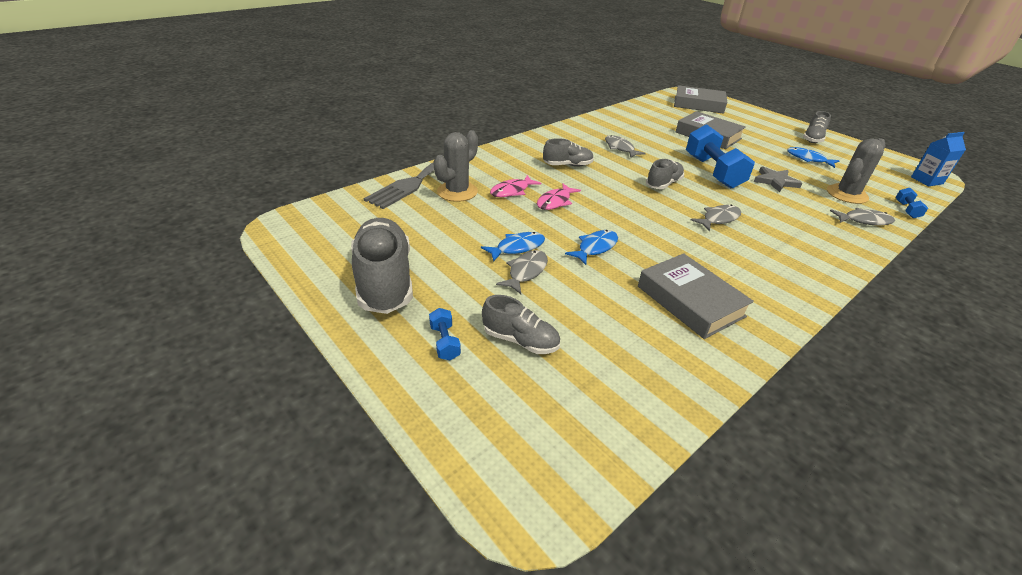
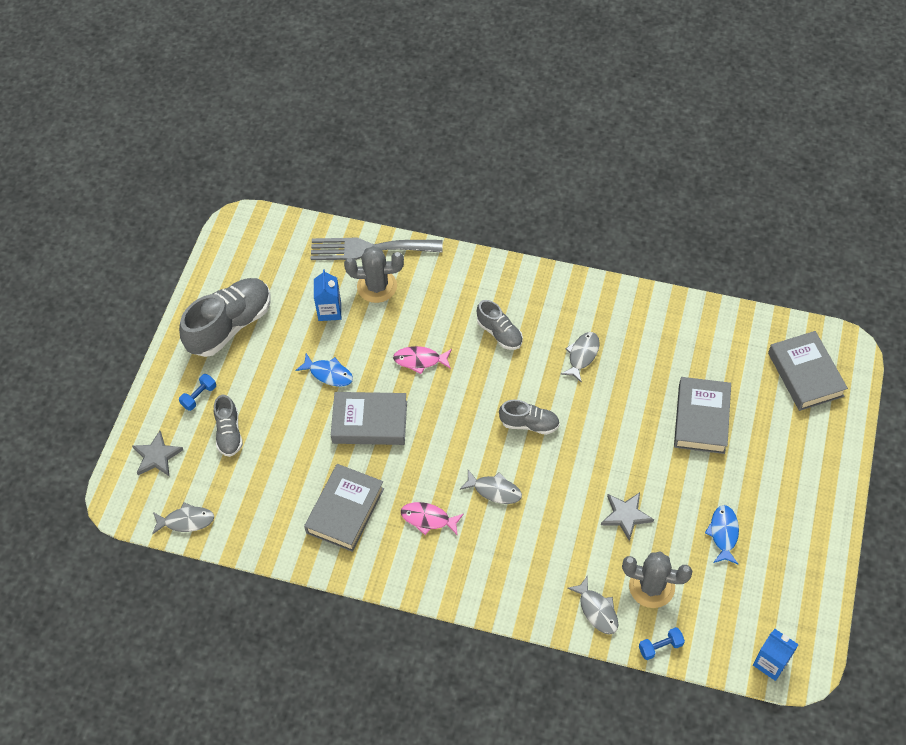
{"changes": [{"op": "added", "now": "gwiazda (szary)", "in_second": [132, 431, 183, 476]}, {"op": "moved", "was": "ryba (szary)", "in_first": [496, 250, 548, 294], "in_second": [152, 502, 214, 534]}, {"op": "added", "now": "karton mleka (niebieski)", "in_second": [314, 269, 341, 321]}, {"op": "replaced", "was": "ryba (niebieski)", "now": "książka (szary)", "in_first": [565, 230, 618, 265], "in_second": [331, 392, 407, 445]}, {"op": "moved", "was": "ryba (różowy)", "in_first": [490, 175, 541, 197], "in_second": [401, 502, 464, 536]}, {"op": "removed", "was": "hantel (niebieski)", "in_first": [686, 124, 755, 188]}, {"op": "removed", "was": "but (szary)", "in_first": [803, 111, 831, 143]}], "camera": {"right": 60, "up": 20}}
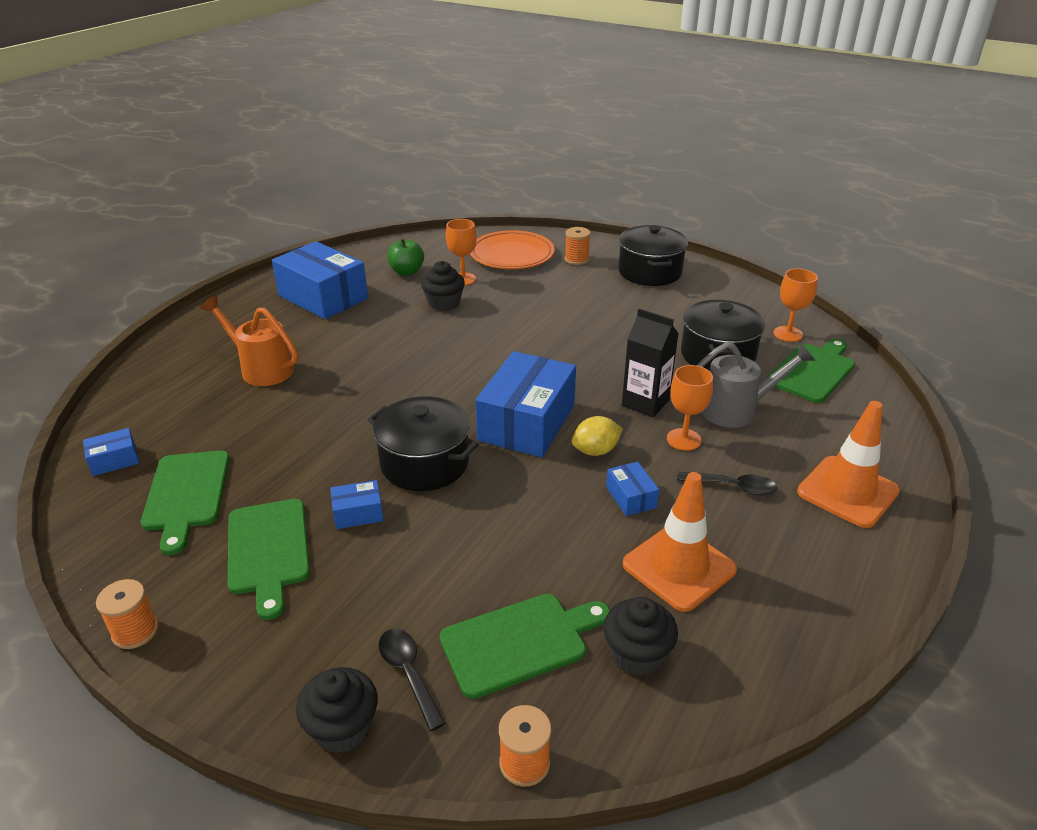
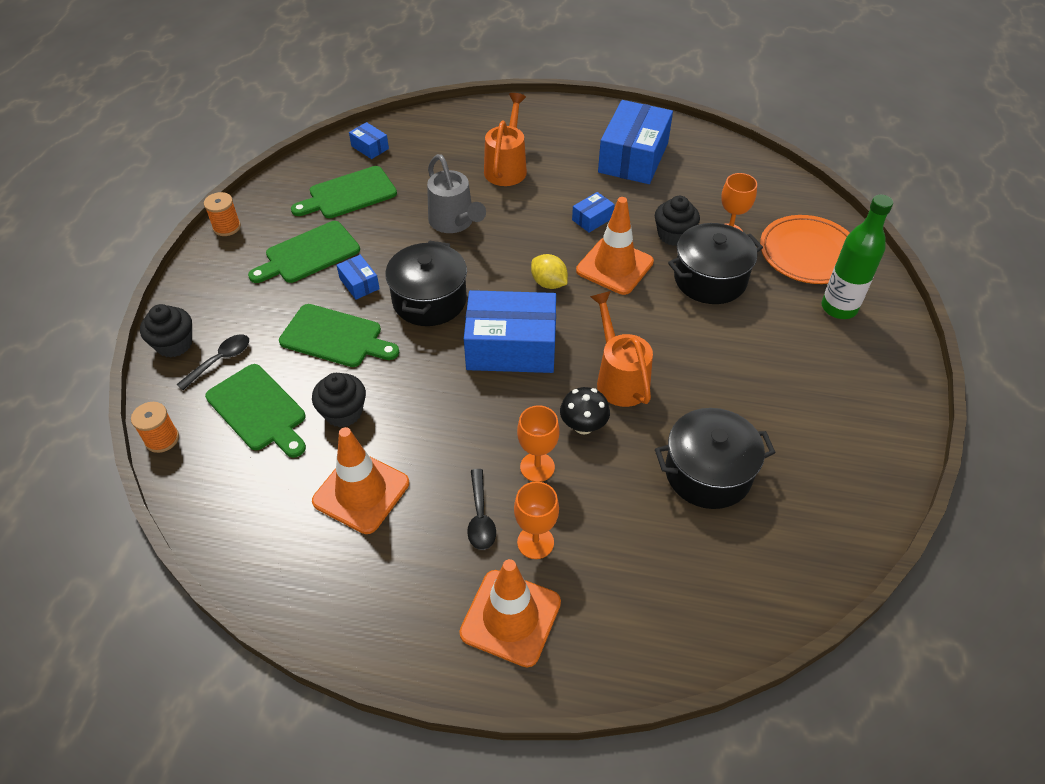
{"changes": [{"op": "moved", "was": "deska do krojenia (zielony)", "in_first": [767, 338, 855, 403], "in_second": [279, 304, 399, 367]}, {"op": "moved", "was": "muffinka (czarny)", "in_first": [604, 597, 678, 676], "in_second": [312, 373, 366, 427]}, {"op": "moved", "was": "konewka (szary)", "in_first": [697, 342, 815, 428], "in_second": [427, 154, 486, 233]}, {"op": "moved", "was": "kielich (pomarańczowy)", "in_first": [774, 268, 818, 342], "in_second": [514, 482, 559, 559]}, {"op": "moved", "was": "cytryna (żółty)", "in_first": [572, 416, 623, 456], "in_second": [531, 254, 568, 289]}, {"op": "replaced", "was": "karton mleka (czarny)", "now": "grzyb (czarny)", "in_first": [622, 309, 679, 418], "in_second": [560, 387, 610, 435]}, {"op": "moved", "was": "pudełko (niebieski)", "in_first": [606, 461, 659, 516], "in_second": [572, 192, 615, 233]}, {"op": "added", "now": "pachołek (pomarańczowy)", "in_second": [576, 197, 654, 295]}, {"op": "added", "now": "konewka (pomarańczowy)", "in_second": [590, 291, 653, 407]}, {"op": "moved", "was": "garnek (czarny)", "in_first": [618, 225, 688, 286], "in_second": [668, 223, 763, 304]}, {"op": "replaced", "was": "szpulka (pomarańczowy)", "now": "butelka (zielony)", "in_first": [565, 227, 591, 265], "in_second": [821, 194, 893, 319]}, {"op": "removed", "was": "jabłko (zielony)", "in_first": [387, 238, 424, 276]}], "camera": {"right": 70, "up": 15}}
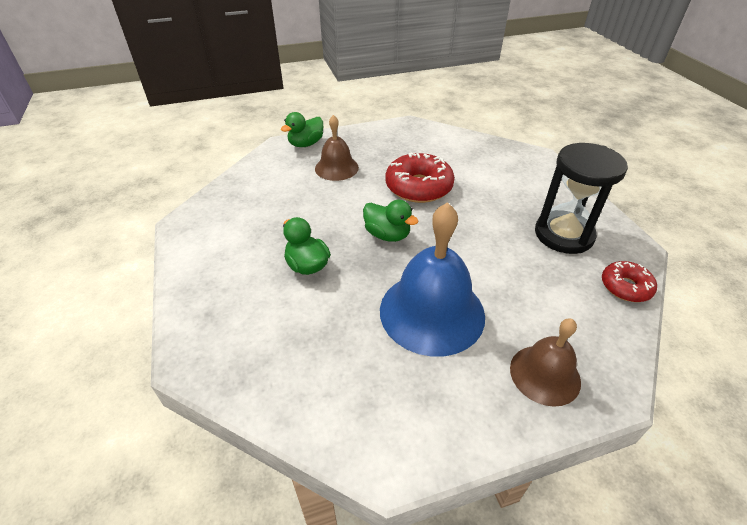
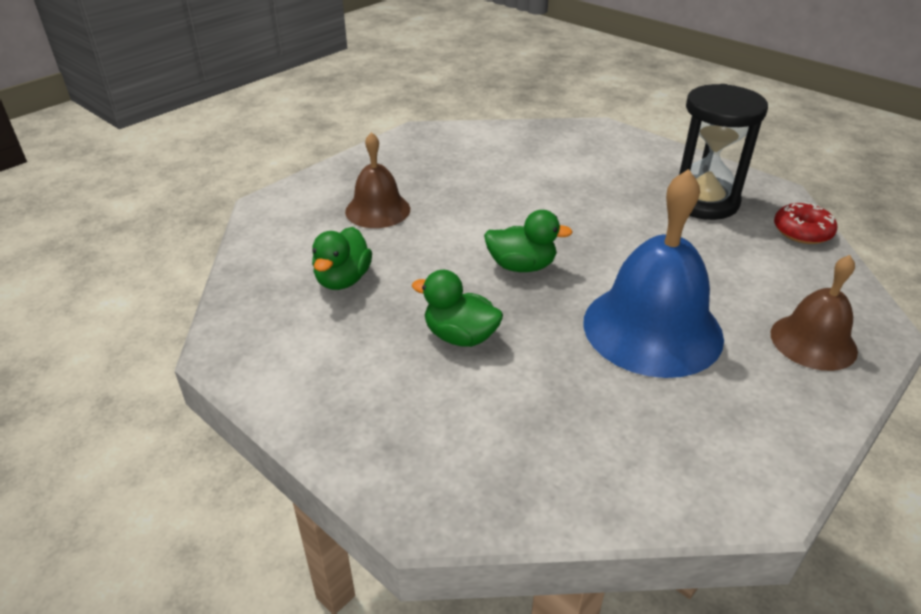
{"changes": [{"op": "moved", "was": "kaczka (zielony)", "in_first": [281, 112, 323, 147], "in_second": [312, 227, 372, 290]}, {"op": "removed", "was": "donut (czerwony)", "in_first": [385, 153, 455, 203]}], "camera": {"right": -30, "up": -5}}
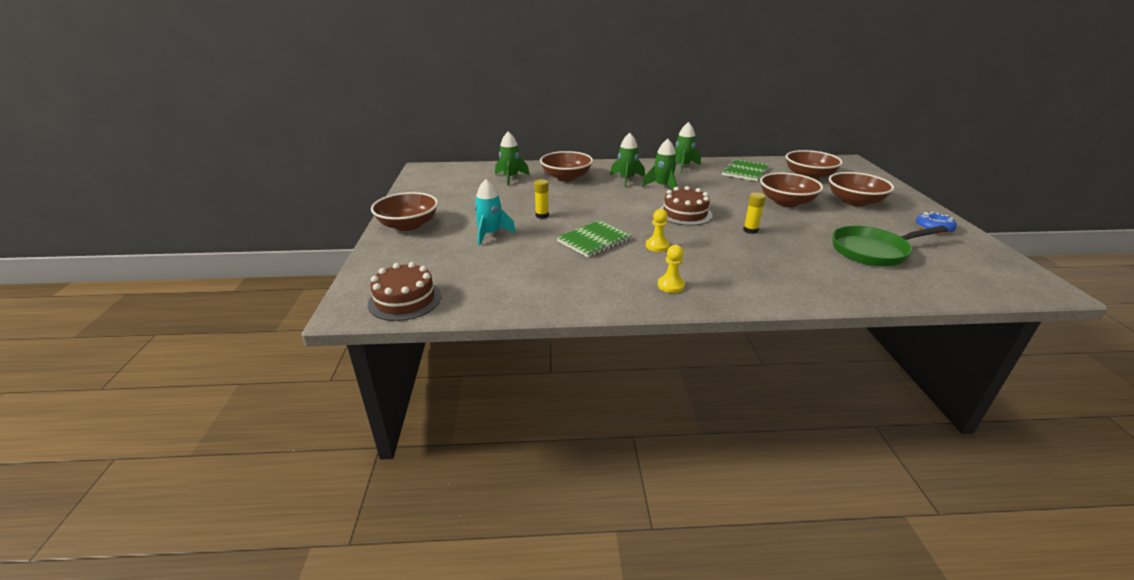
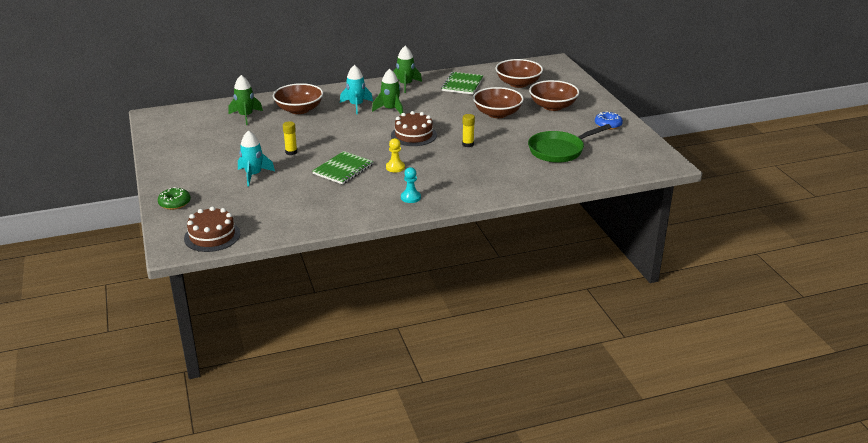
{"changes": [{"op": "added", "now": "donut (zielony)", "in_second": [158, 187, 191, 210]}, {"op": "recoloured", "was": "rakieta (zielony)", "now": "rakieta (turkusowy)", "in_first": [610, 133, 645, 187], "in_second": [340, 65, 373, 114]}, {"op": "recoloured", "was": "pionek (żółty)", "now": "pionek (turkusowy)", "in_first": [658, 245, 685, 293], "in_second": [401, 167, 421, 203]}, {"op": "removed", "was": "miska (brązowy)", "in_first": [371, 192, 438, 231]}], "camera": {"right": -15, "up": 0}}
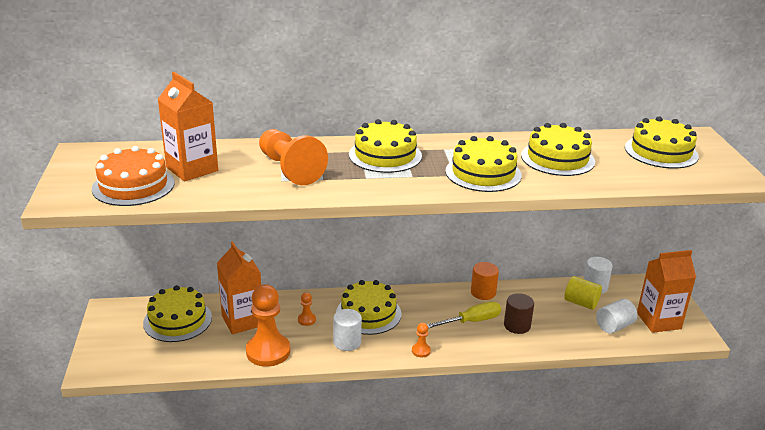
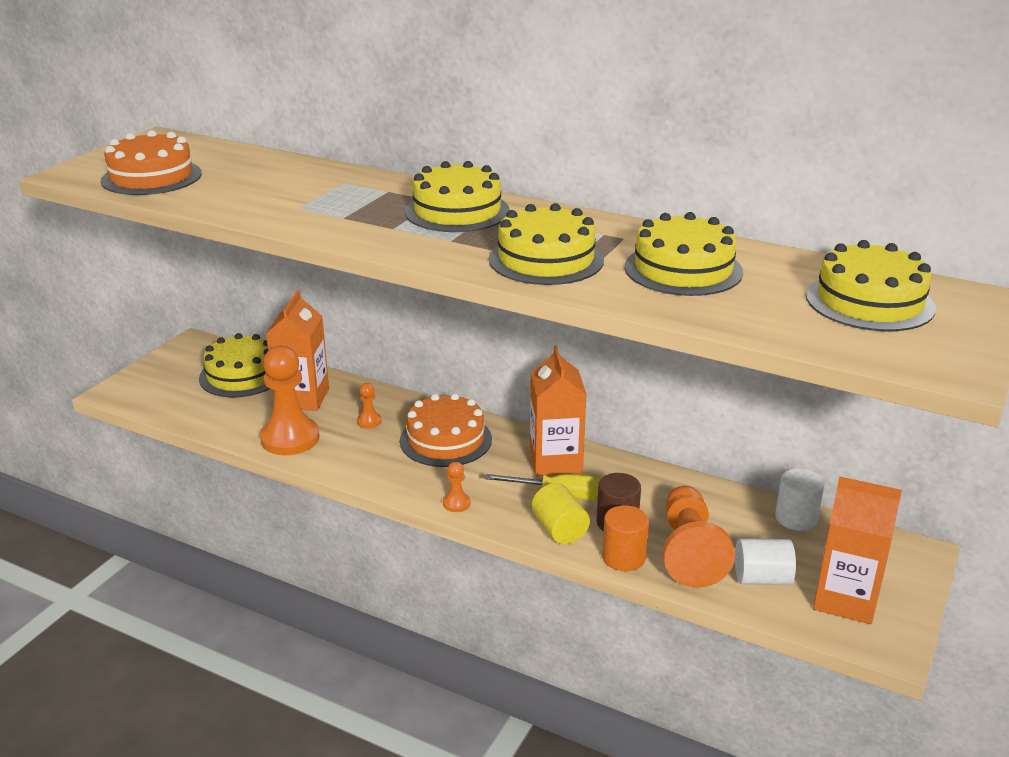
{"changes": [{"op": "recoloured", "was": "tort (żółty)", "now": "tort (pomarańczowy)", "in_first": [336, 280, 401, 335], "in_second": [400, 393, 492, 467]}, {"op": "moved", "was": "karton mleka (pomarańczowy)", "in_first": [158, 72, 218, 182], "in_second": [530, 345, 586, 476]}, {"op": "moved", "was": "walec (żółty)", "in_first": [564, 276, 602, 310], "in_second": [532, 483, 590, 544]}, {"op": "moved", "was": "walec (pomarańczowy)", "in_first": [471, 262, 499, 300], "in_second": [602, 505, 649, 571]}, {"op": "moved", "was": "pionek (pomarańczowy)", "in_first": [259, 129, 328, 185], "in_second": [663, 486, 735, 588]}, {"op": "removed", "was": "walec (biały)", "in_first": [333, 309, 362, 351]}], "camera": {"right": 35, "up": 0}}
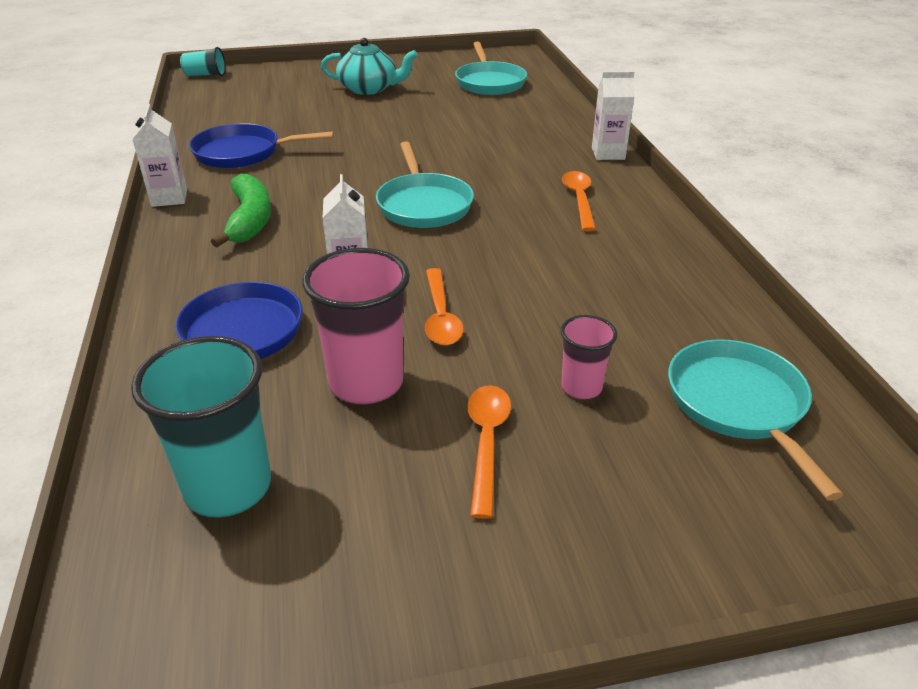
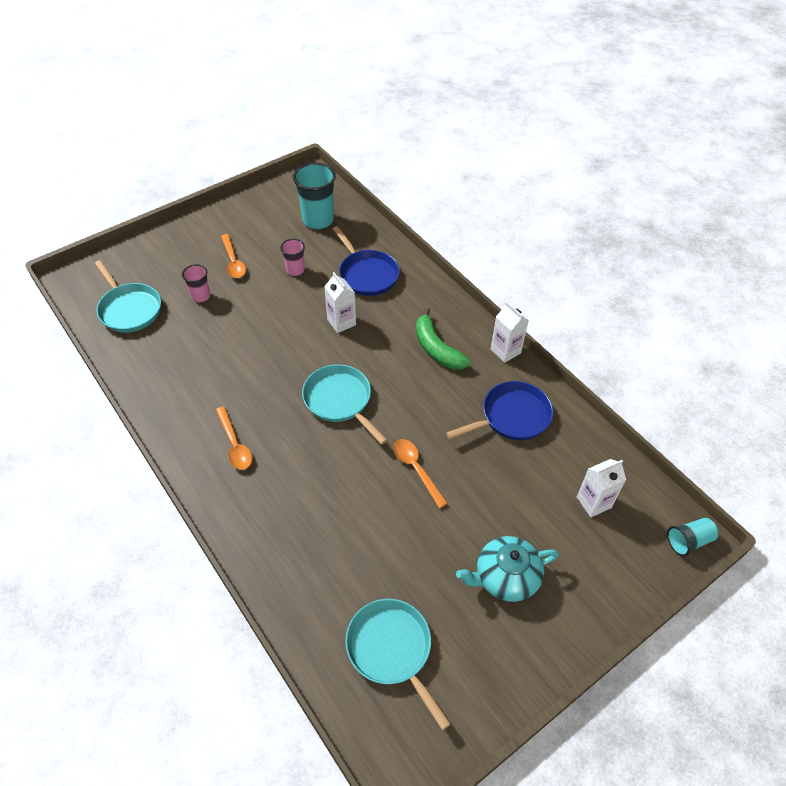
{"changes": [{"op": "resized", "was": "szklanka (różowy)", "in_first": [302, 248, 410, 404], "in_second": [280, 239, 305, 276], "ratio": 0.55}, {"op": "moved", "was": "łyżka (pomarańczowy)", "in_first": [425, 268, 464, 346], "in_second": [393, 439, 448, 508]}, {"op": "moved", "was": "karton mleka (biały)", "in_first": [592, 71, 635, 160], "in_second": [577, 459, 626, 517]}], "camera": {"right": 155, "up": 15}}
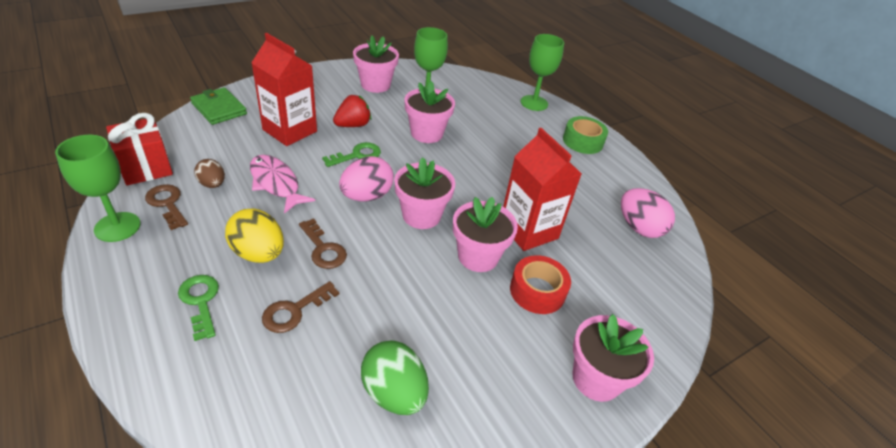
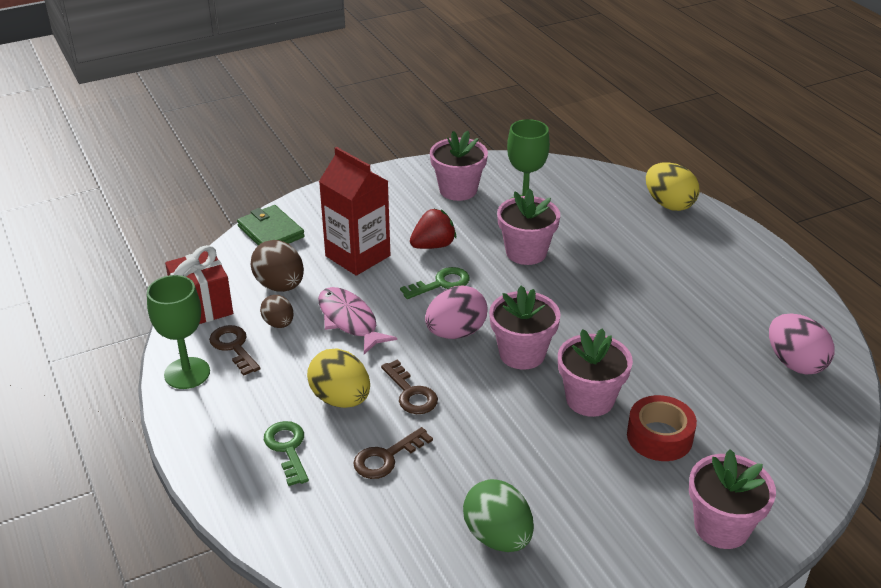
{"changes": [{"op": "added", "now": "jajko (brązowy)", "in_second": [251, 240, 304, 292]}, {"op": "replaced", "was": "kielich (zielony)", "now": "jajko (żółty)", "in_first": [521, 34, 564, 111], "in_second": [646, 162, 700, 211]}, {"op": "removed", "was": "karton mleka (czerwony)", "in_first": [503, 128, 582, 251]}, {"op": "removed", "was": "taśma klejąca (zielony)", "in_first": [563, 116, 608, 154]}], "camera": {"right": 10, "up": -5}}
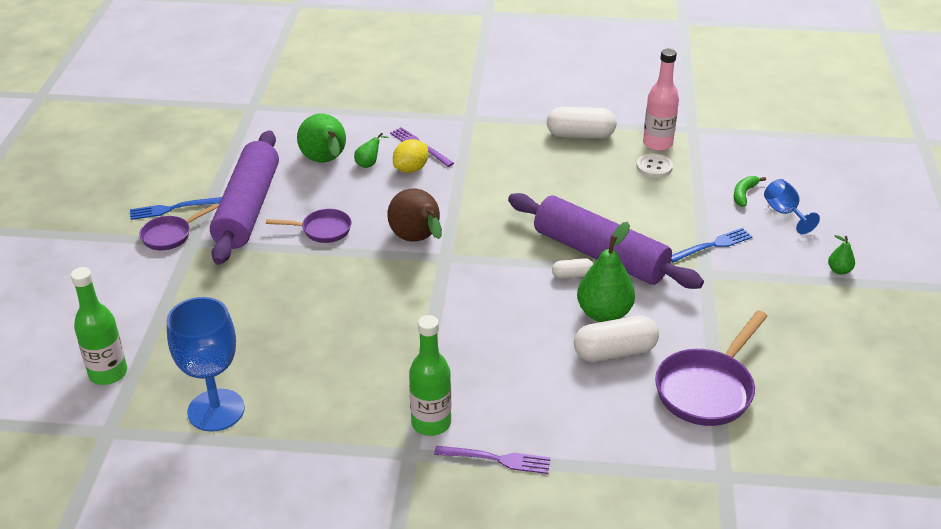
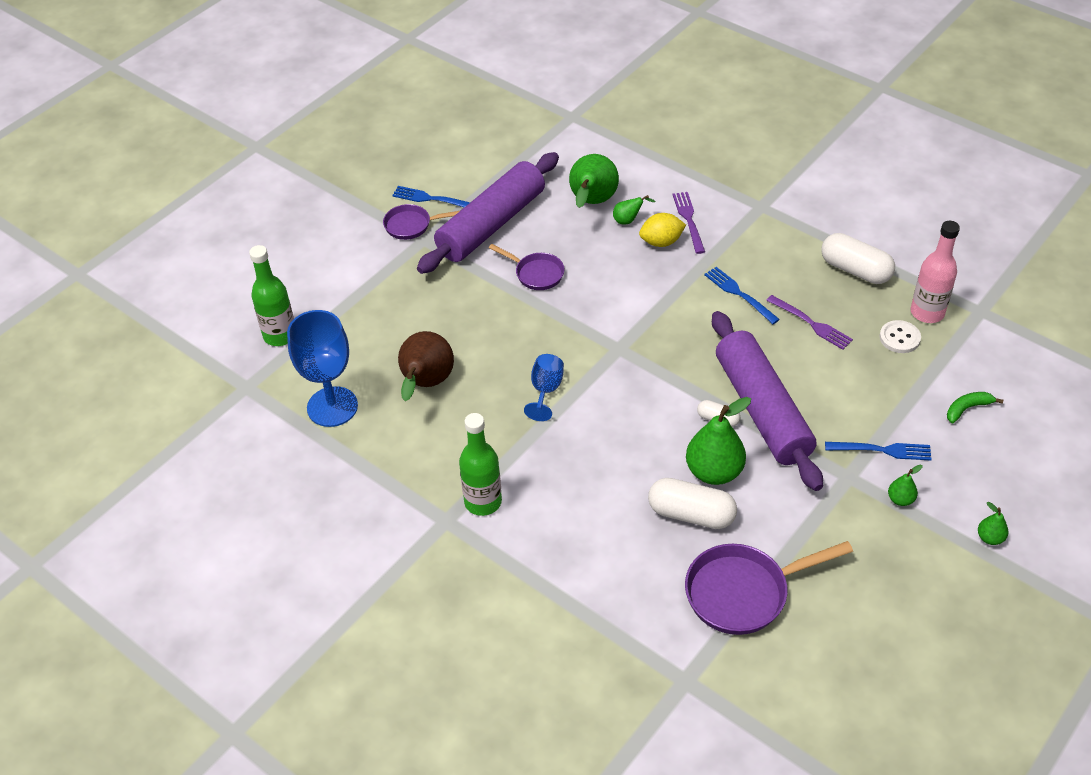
{"changes": [{"op": "moved", "was": "gruszka (brązowy)", "in_first": [387, 188, 442, 242], "in_second": [398, 331, 454, 401]}, {"op": "moved", "was": "kielich (niebieski)", "in_first": [764, 179, 820, 234], "in_second": [524, 354, 564, 421]}, {"op": "added", "now": "widelec (niebieski)", "in_second": [704, 267, 780, 324]}, {"op": "moved", "was": "widelec (fioletowy)", "in_first": [434, 446, 551, 474], "in_second": [766, 295, 853, 350]}, {"op": "added", "now": "gruszka (zielony)", "in_second": [888, 465, 923, 506]}], "camera": {"right": 35, "up": 10}}
